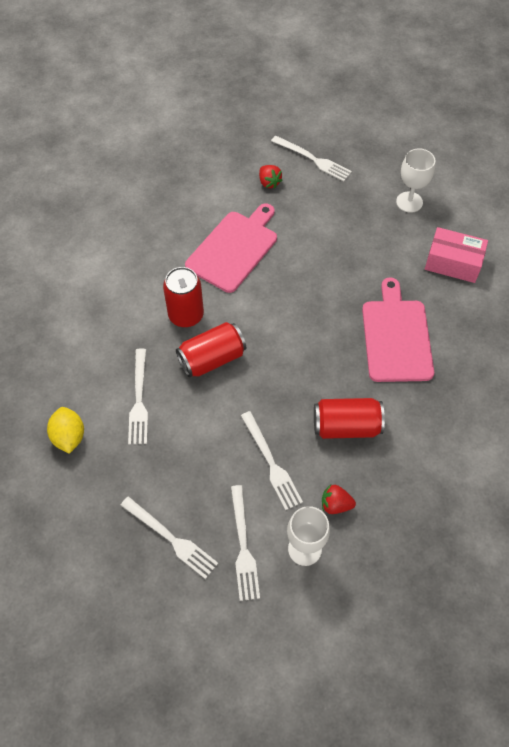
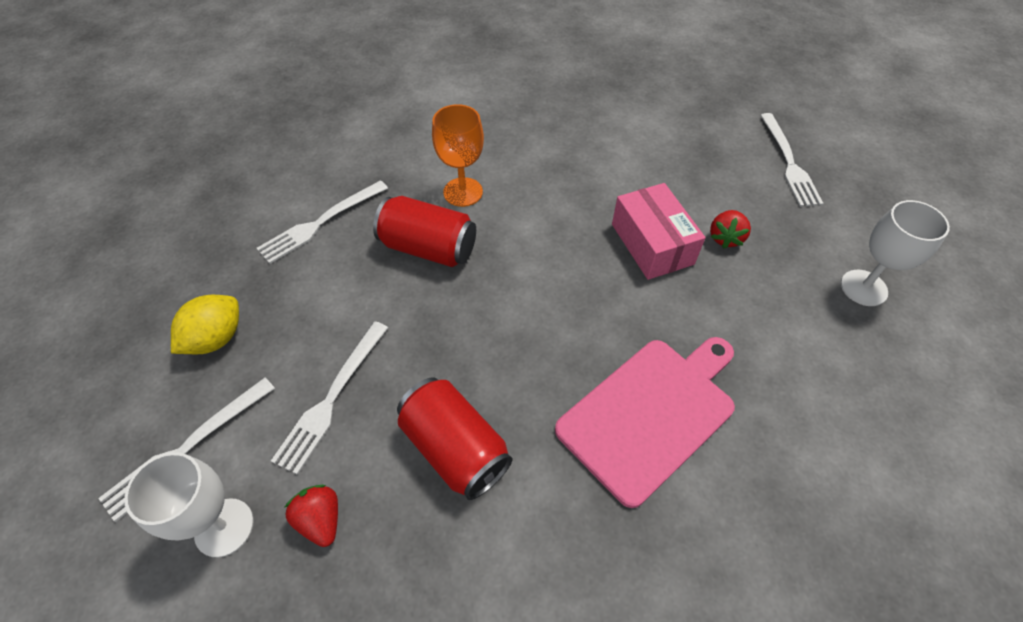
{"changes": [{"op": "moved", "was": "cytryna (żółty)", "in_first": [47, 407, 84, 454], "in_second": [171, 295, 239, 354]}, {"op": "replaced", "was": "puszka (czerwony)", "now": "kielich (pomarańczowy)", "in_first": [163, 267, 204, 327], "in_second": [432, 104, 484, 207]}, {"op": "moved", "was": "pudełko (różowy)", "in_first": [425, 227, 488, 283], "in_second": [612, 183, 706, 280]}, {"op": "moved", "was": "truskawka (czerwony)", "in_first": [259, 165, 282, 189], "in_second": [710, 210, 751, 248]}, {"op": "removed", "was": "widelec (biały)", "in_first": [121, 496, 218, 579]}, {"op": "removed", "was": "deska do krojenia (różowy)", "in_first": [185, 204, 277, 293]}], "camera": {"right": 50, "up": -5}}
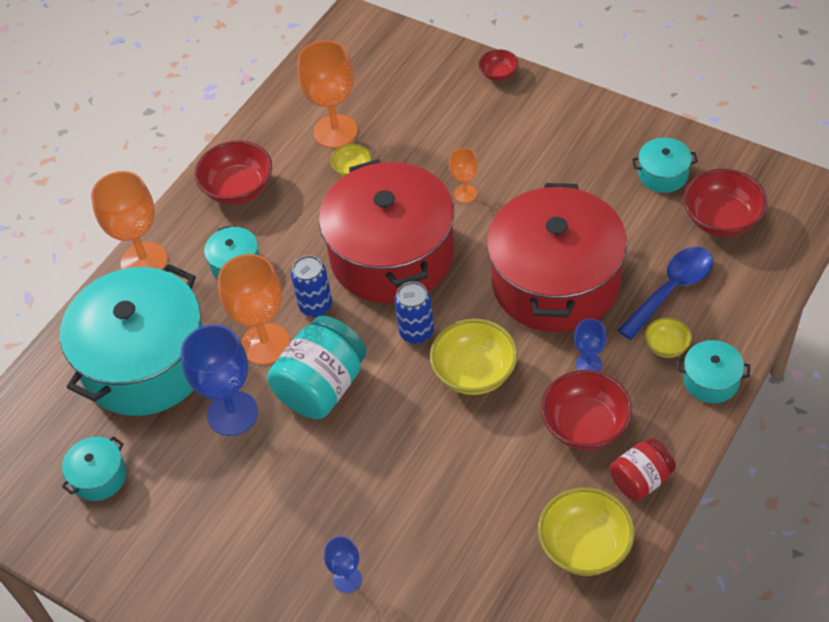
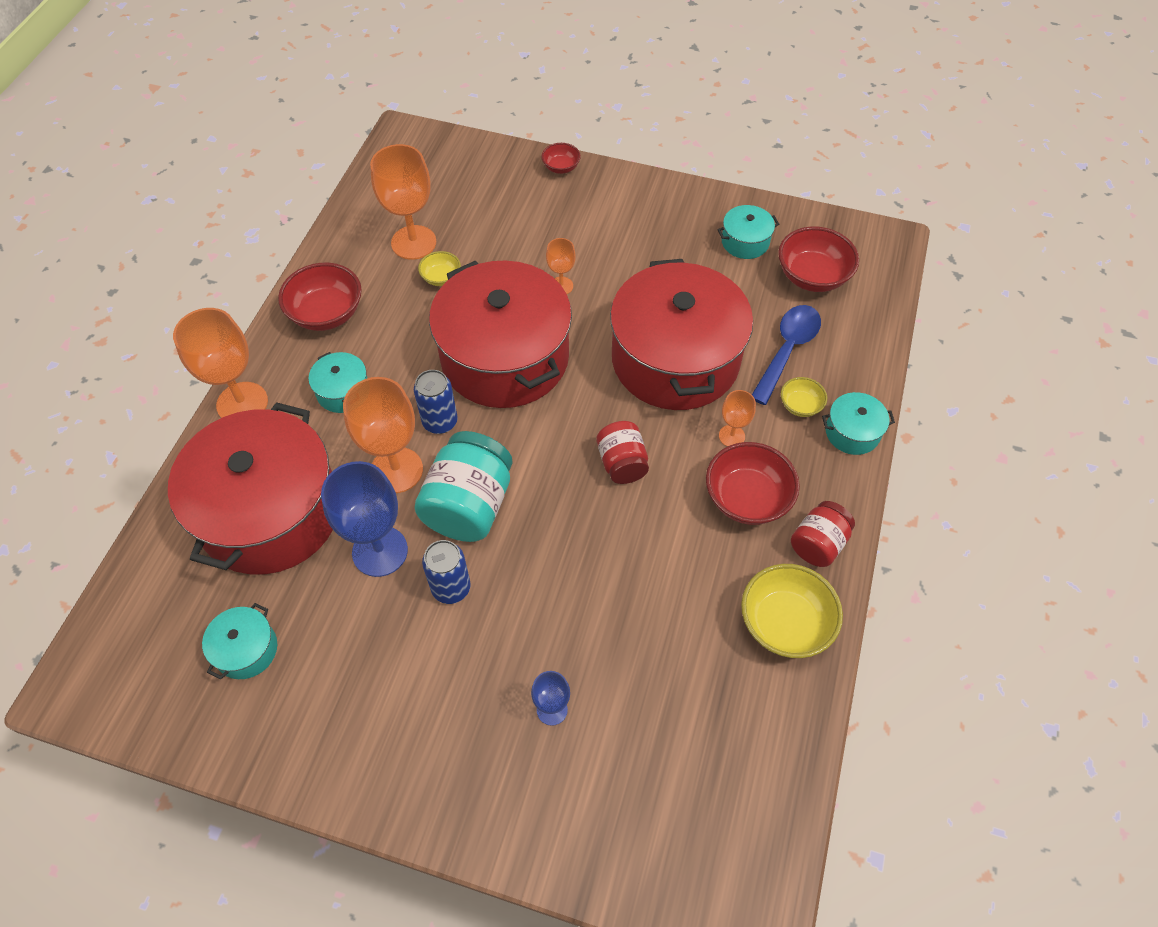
{"changes": [{"op": "recoloured", "was": "garnek (turkusowy)", "now": "garnek (czerwony)", "in_first": [60, 264, 203, 416], "in_second": [168, 402, 333, 574]}, {"op": "moved", "was": "puszka (niebieski)", "in_first": [395, 282, 434, 344], "in_second": [422, 540, 471, 604]}, {"op": "replaced", "was": "miska (żółty)", "now": "słoik (czerwony)", "in_first": [430, 319, 518, 395], "in_second": [597, 421, 649, 484]}, {"op": "recoloured", "was": "kielich (niebieski)", "now": "kielich (pomarańczowy)", "in_first": [574, 319, 606, 371], "in_second": [719, 390, 756, 447]}], "camera": {"right": -20, "up": 5}}
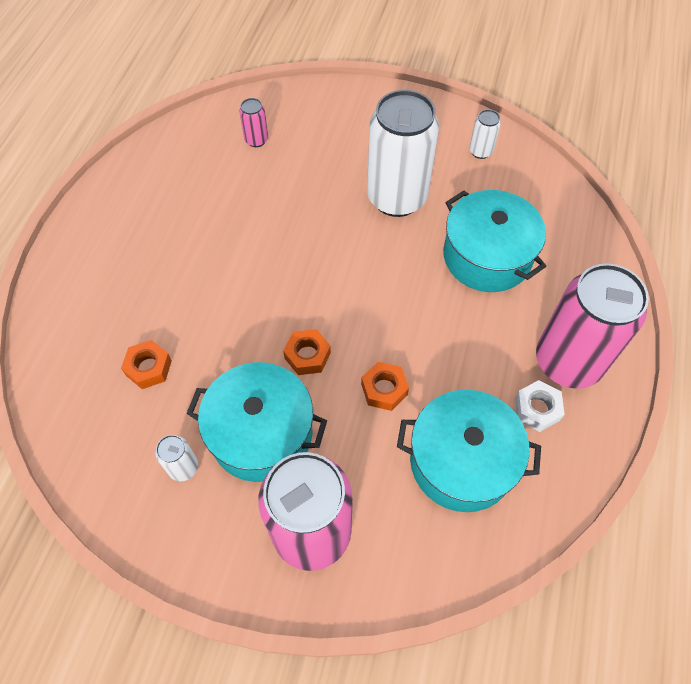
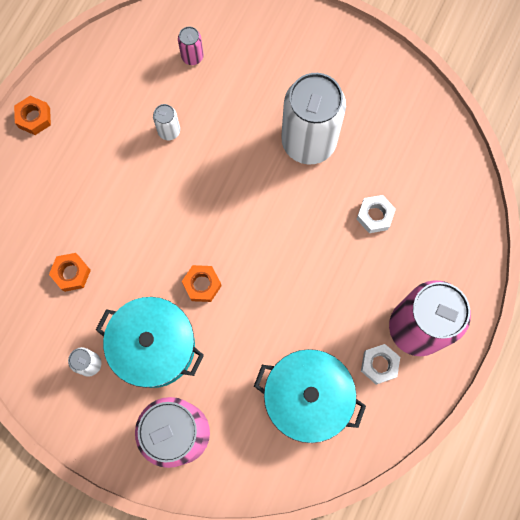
{"changes": [{"op": "moved", "was": "nakrętka (pomarańczowy)", "in_first": [361, 362, 409, 411], "in_second": [14, 96, 51, 135]}, {"op": "moved", "was": "puszka (biały)", "in_first": [469, 109, 501, 159], "in_second": [153, 104, 180, 140]}, {"op": "replaced", "was": "garnek (turkusowy)", "now": "nakrętka (biały)", "in_first": [443, 190, 546, 292], "in_second": [357, 195, 396, 233]}], "camera": {"right": 10, "up": 15}}
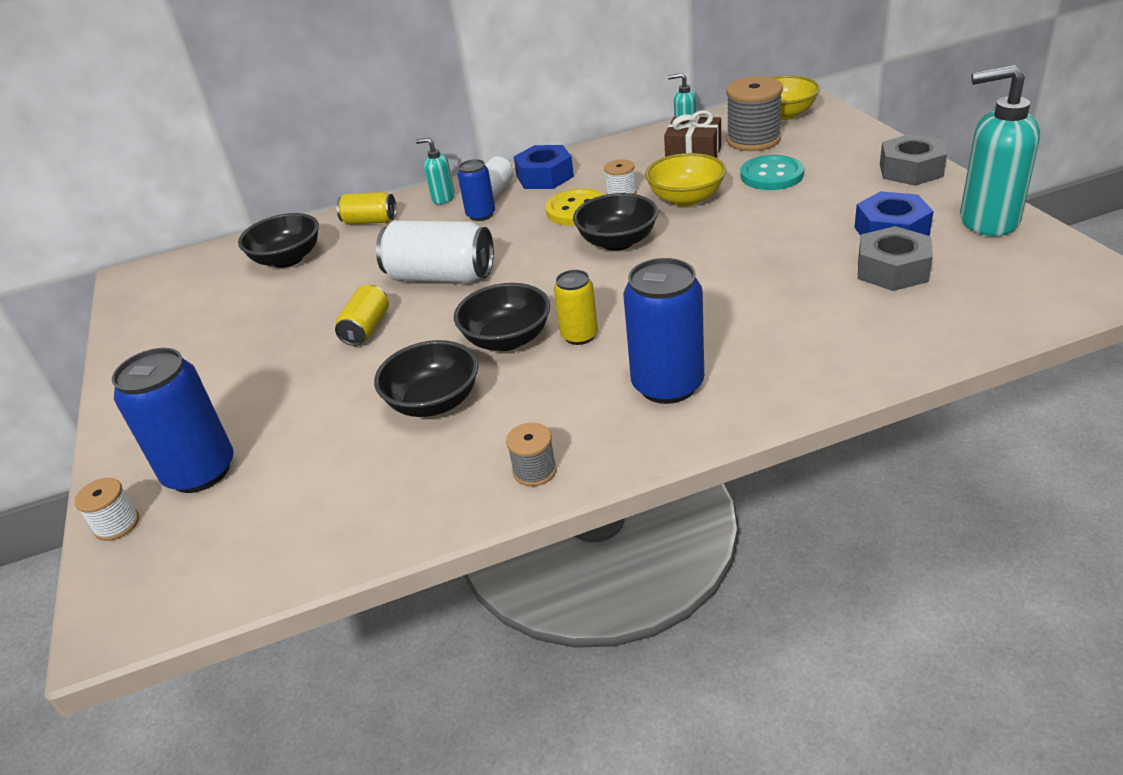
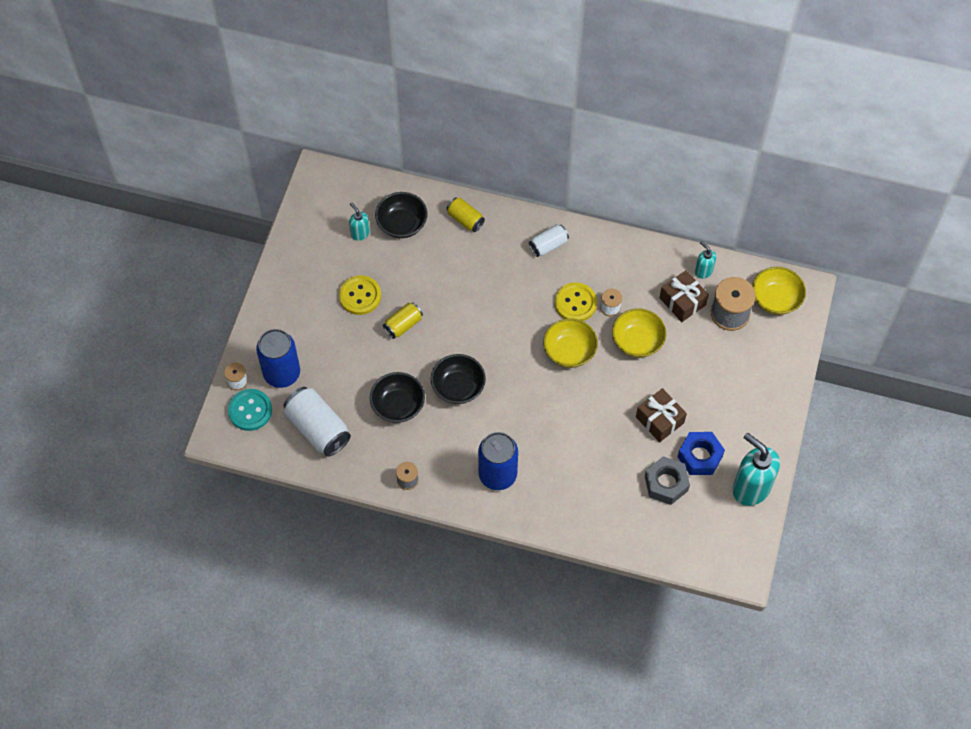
{"changes": [{"op": "moved", "was": "guzik (turkusowy)", "in_first": [741, 155, 804, 190], "in_second": [228, 389, 272, 431]}, {"op": "moved", "was": "puszka (biały)", "in_first": [376, 220, 494, 283], "in_second": [283, 387, 351, 457]}, {"op": "added", "now": "guzik (żółty)", "in_second": [339, 275, 381, 315]}, {"op": "moved", "was": "dozownik mydła (turkusowy)", "in_first": [415, 137, 455, 204], "in_second": [349, 202, 370, 241]}, {"op": "recoloured", "was": "miska (czarny)", "now": "miska (żółty)", "in_first": [573, 193, 658, 251], "in_second": [543, 318, 598, 368]}, {"op": "added", "now": "prezent (brązowy)", "in_second": [636, 388, 687, 442]}, {"op": "removed", "was": "puszka (niebieski)", "in_first": [457, 159, 495, 221]}, {"op": "removed", "was": "nakrętka (niebieski)", "in_first": [514, 145, 574, 189]}, {"op": "removed", "was": "puszka (żółty)", "in_first": [554, 270, 598, 345]}, {"op": "removed", "was": "nakrętka (szary)", "in_first": [880, 134, 947, 186]}], "camera": {"right": 30, "up": 25}}
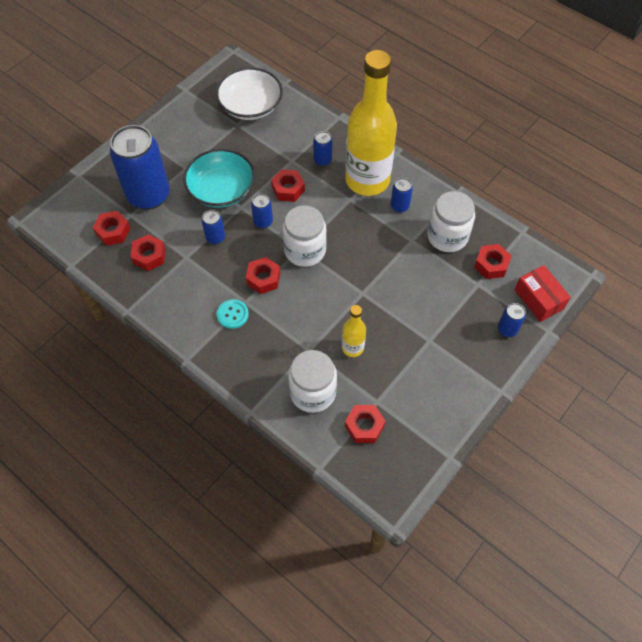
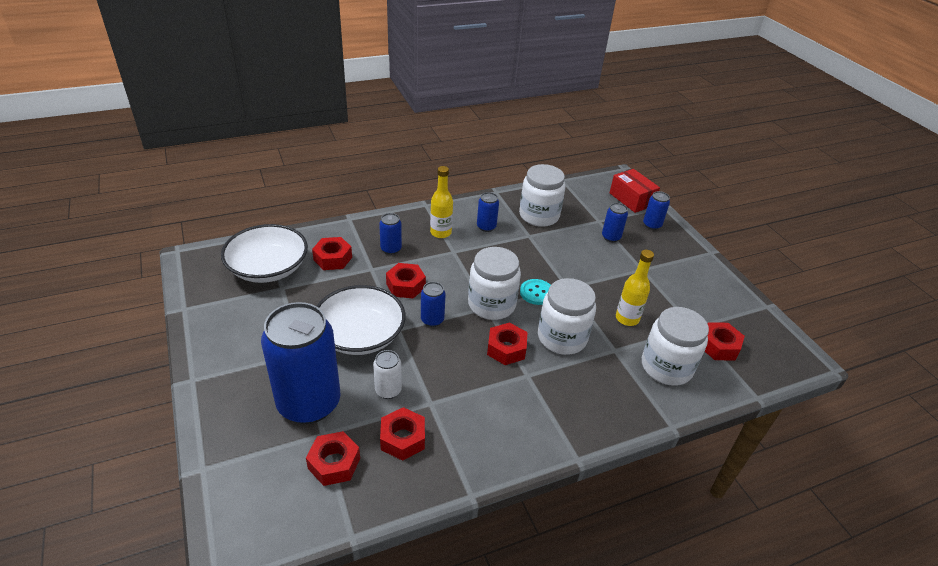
{"changes": [{"op": "moved", "was": "nakrętka (czerwony)", "in_first": [474, 244, 511, 279], "in_second": [312, 237, 352, 270]}, {"op": "recoloured", "was": "miska (turkusowy)", "now": "miska (biały)", "in_first": [183, 149, 255, 208], "in_second": [317, 285, 406, 355]}, {"op": "added", "now": "puszka (biały)", "in_second": [373, 350, 402, 399]}, {"op": "resized", "was": "butelka (żółty)", "in_first": [345, 50, 397, 196], "in_second": [430, 166, 453, 238], "ratio": 0.44}, {"op": "moved", "was": "guzik (turkusowy)", "in_first": [217, 299, 249, 329], "in_second": [520, 279, 551, 305]}, {"op": "added", "now": "słoik (biały)", "in_second": [538, 278, 596, 355]}, {"op": "moved", "was": "puszka (niebieski)", "in_first": [202, 210, 225, 244], "in_second": [602, 203, 628, 242]}, {"op": "turned", "was": "pudełko (czerwony)", "in_first": [514, 265, 571, 322], "in_second": [610, 169, 660, 213], "clockwise": 60}], "camera": {"right": -65, "up": -20}}
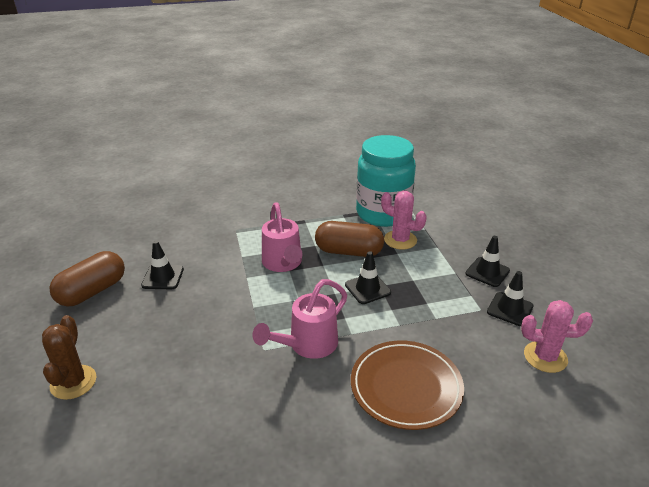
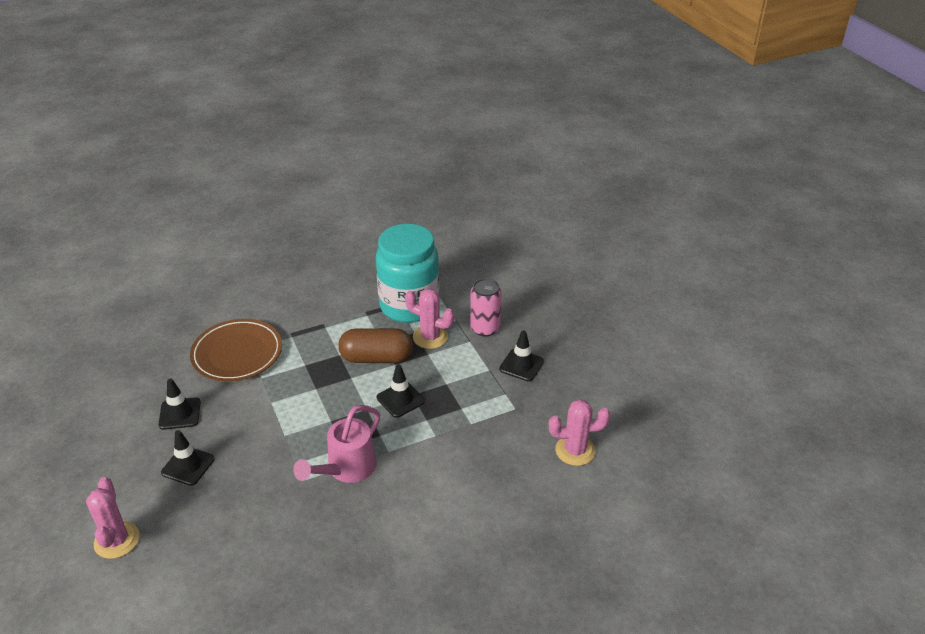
{"changes": [{"op": "recoloured", "was": "kaktus (brązowy)", "now": "kaktus (różowy)", "in_first": [42, 315, 97, 400], "in_second": [86, 477, 140, 559]}, {"op": "moved", "was": "pachołek (czarny)", "in_first": [487, 271, 533, 326], "in_second": [161, 430, 214, 486]}, {"op": "moved", "was": "talerz (brązowy)", "in_first": [351, 340, 464, 430], "in_second": [190, 319, 282, 381]}, {"op": "added", "now": "puszka (różowy)", "in_second": [470, 278, 502, 337]}, {"op": "removed", "was": "kapsułka (brązowy)", "in_first": [50, 251, 125, 306]}, {"op": "removed", "was": "konewka (różowy)", "in_first": [262, 202, 303, 272]}], "camera": {"right": -10, "up": 5}}
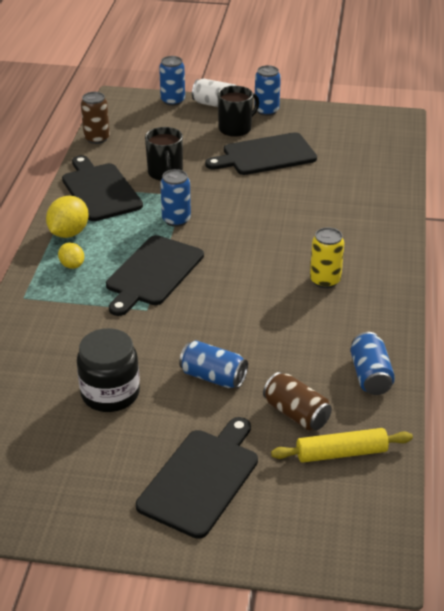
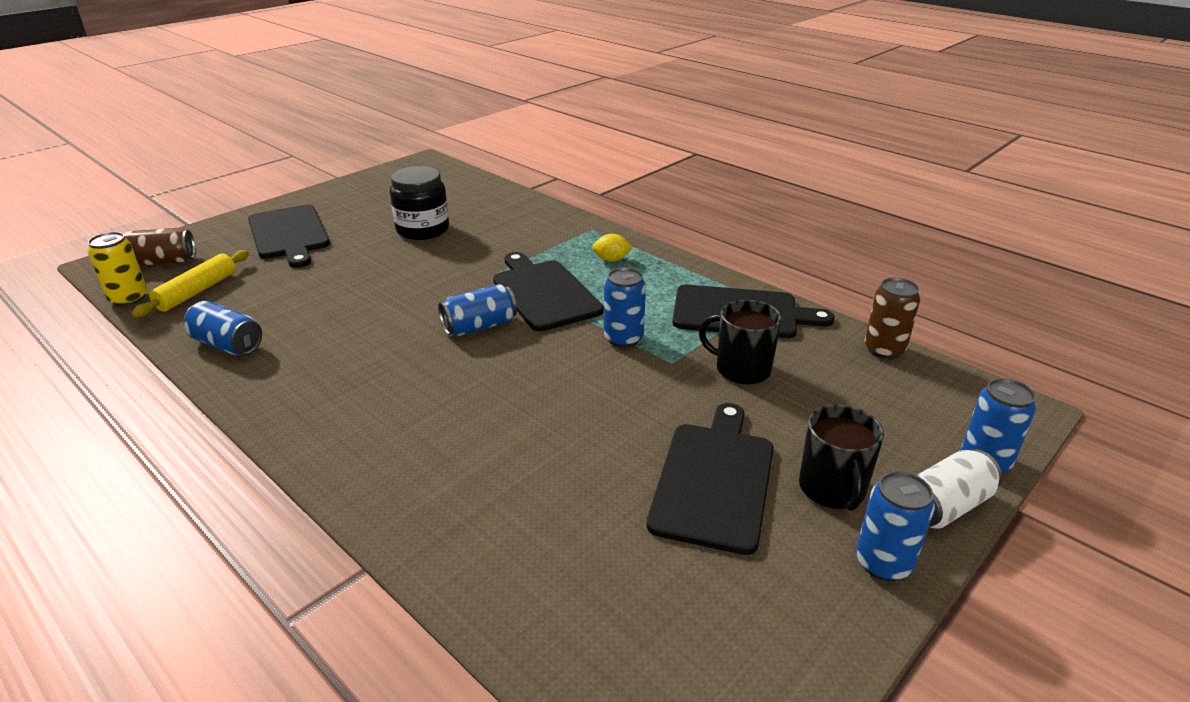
{"changes": [{"op": "moved", "was": "puszka (żółty)", "in_first": [310, 227, 344, 288], "in_second": [88, 232, 147, 306]}, {"op": "moved", "was": "puszka (brązowy)", "in_first": [263, 372, 332, 430], "in_second": [124, 228, 195, 266]}, {"op": "moved", "was": "puszka (niebieski)", "in_first": [179, 340, 248, 388], "in_second": [438, 284, 517, 336]}, {"op": "removed", "was": "cytryna (żółty)", "in_first": [46, 196, 89, 238]}], "camera": {"right": 125, "up": -5}}
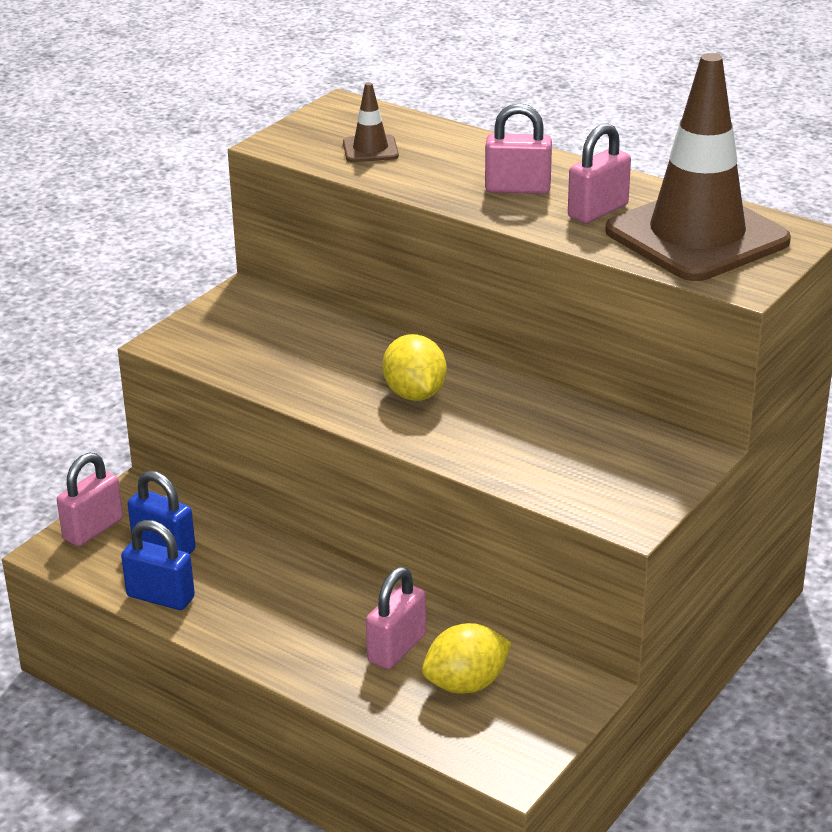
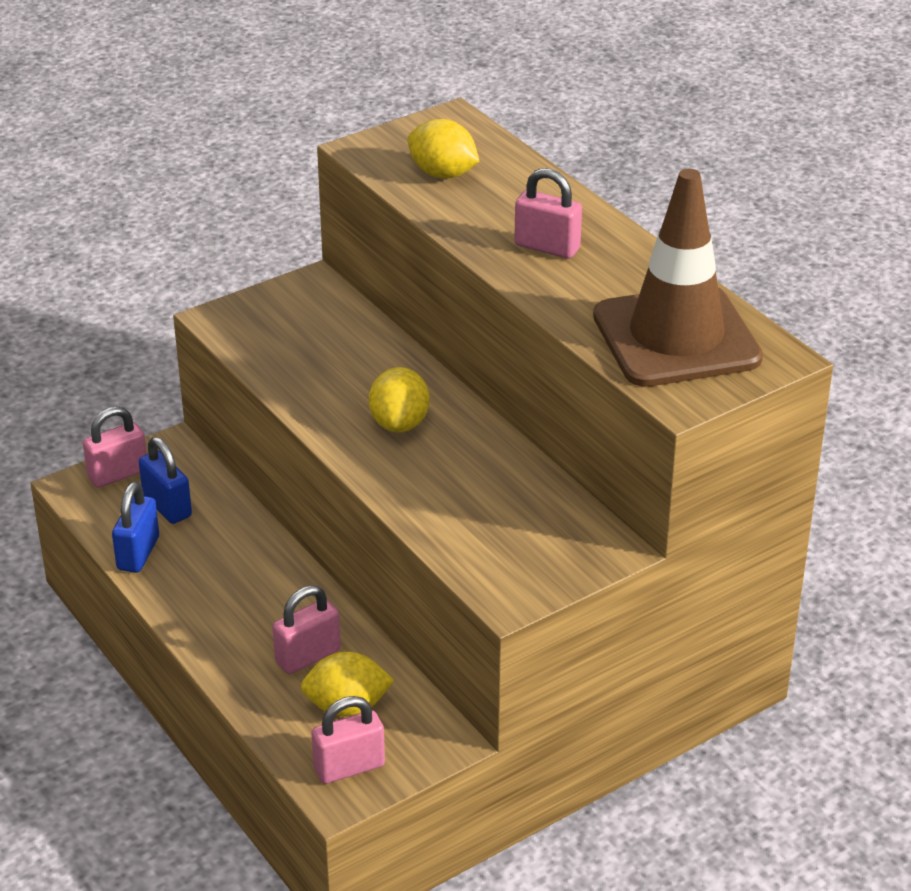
{"changes": [{"op": "turned", "was": "kłódka (niebieski)", "in_first": [121, 520, 195, 610], "in_second": [112, 482, 159, 573], "clockwise": 60}, {"op": "moved", "was": "kłódka (różowy)", "in_first": [568, 123, 631, 223], "in_second": [311, 696, 385, 784]}, {"op": "replaced", "was": "pachołek (brązowy)", "now": "cytryna (żółty)", "in_first": [343, 82, 399, 162], "in_second": [408, 119, 479, 178]}], "camera": {"right": 20, "up": 5}}
